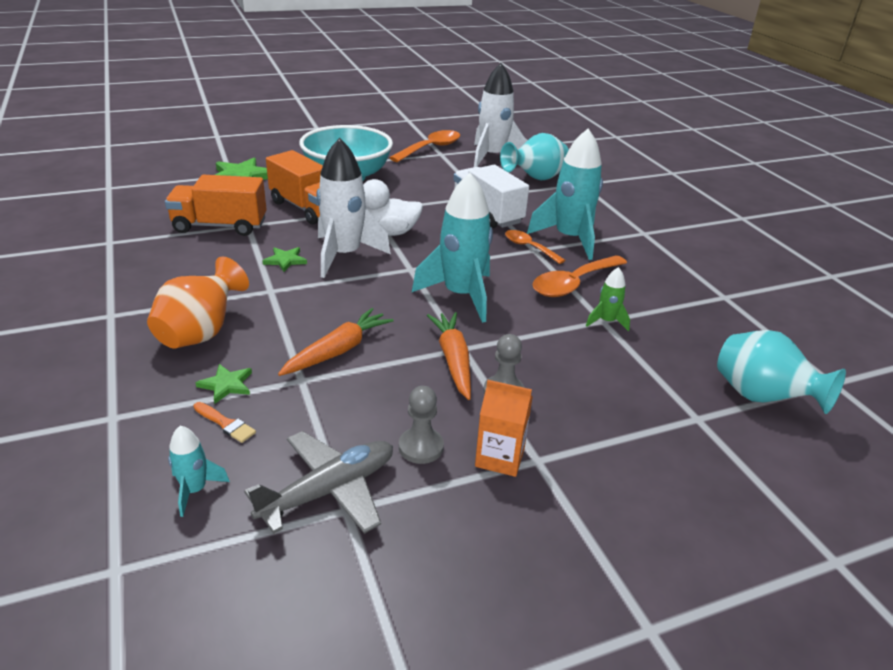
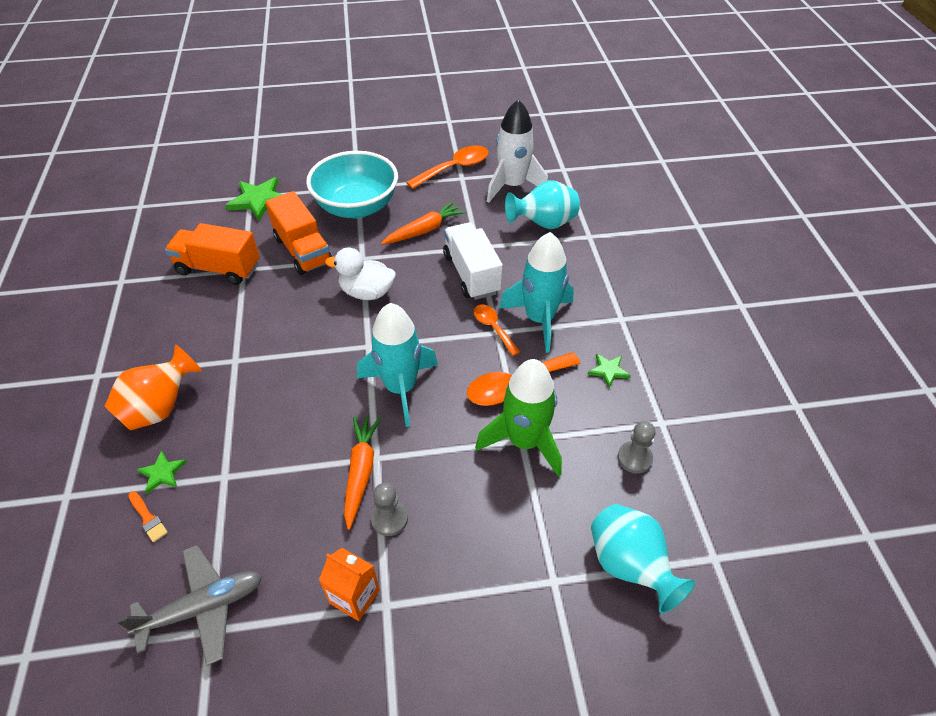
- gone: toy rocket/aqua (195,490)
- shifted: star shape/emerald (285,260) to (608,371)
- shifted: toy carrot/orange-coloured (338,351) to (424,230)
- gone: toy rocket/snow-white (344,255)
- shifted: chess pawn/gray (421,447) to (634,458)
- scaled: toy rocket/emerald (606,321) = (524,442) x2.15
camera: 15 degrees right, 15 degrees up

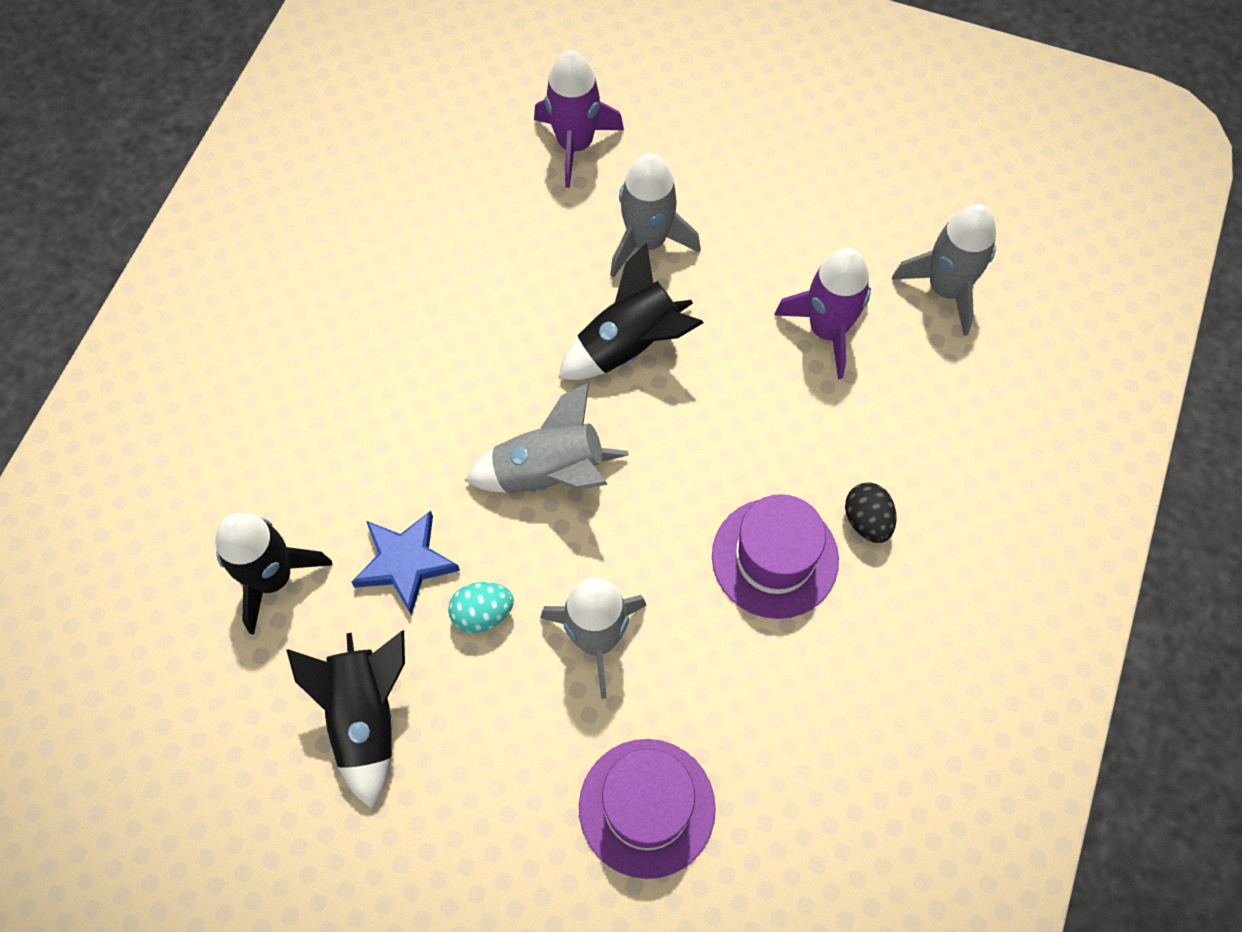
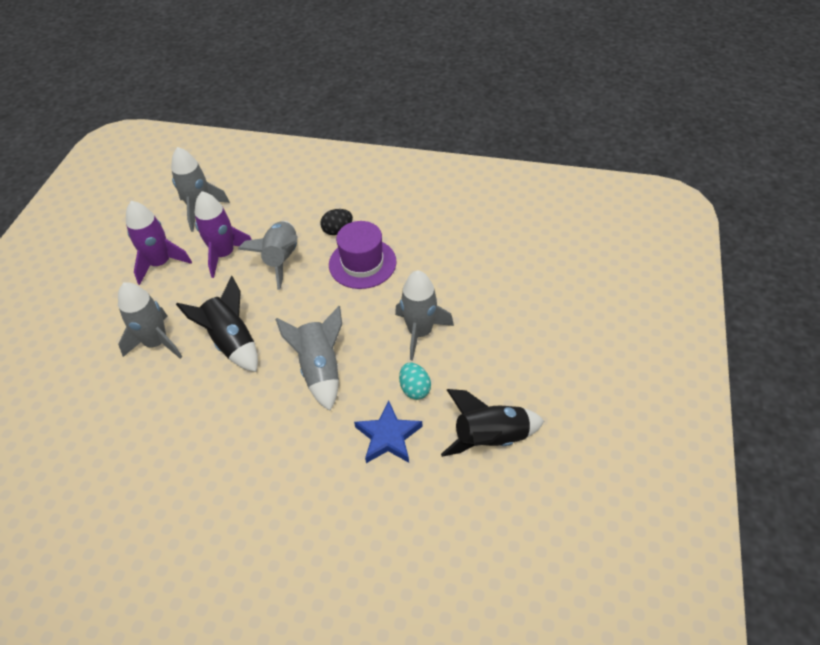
- gone: toy rocket/jet-black (273,578)
- shifted: toy rocket/violet (575,144) to (160,263)
- gone: hat/violet (647,807)
- new: toy rocket/gray (281,259)
camera: 95 degrees left, 15 degrees down

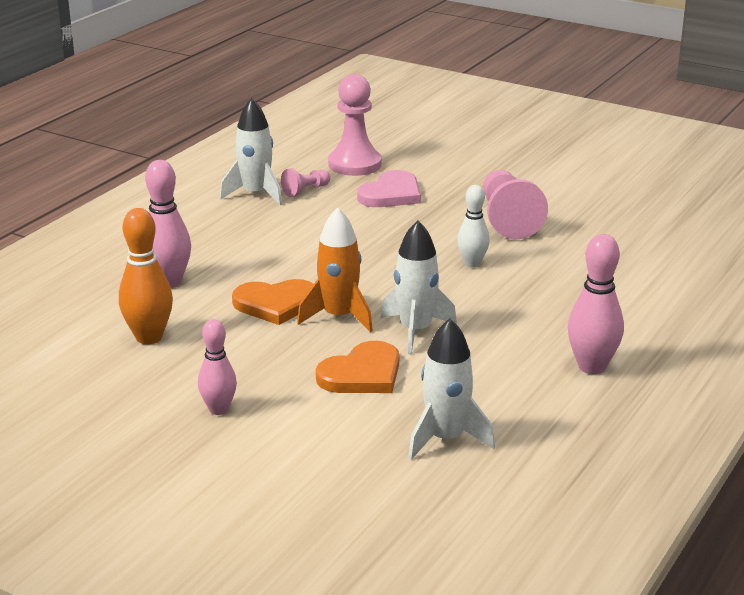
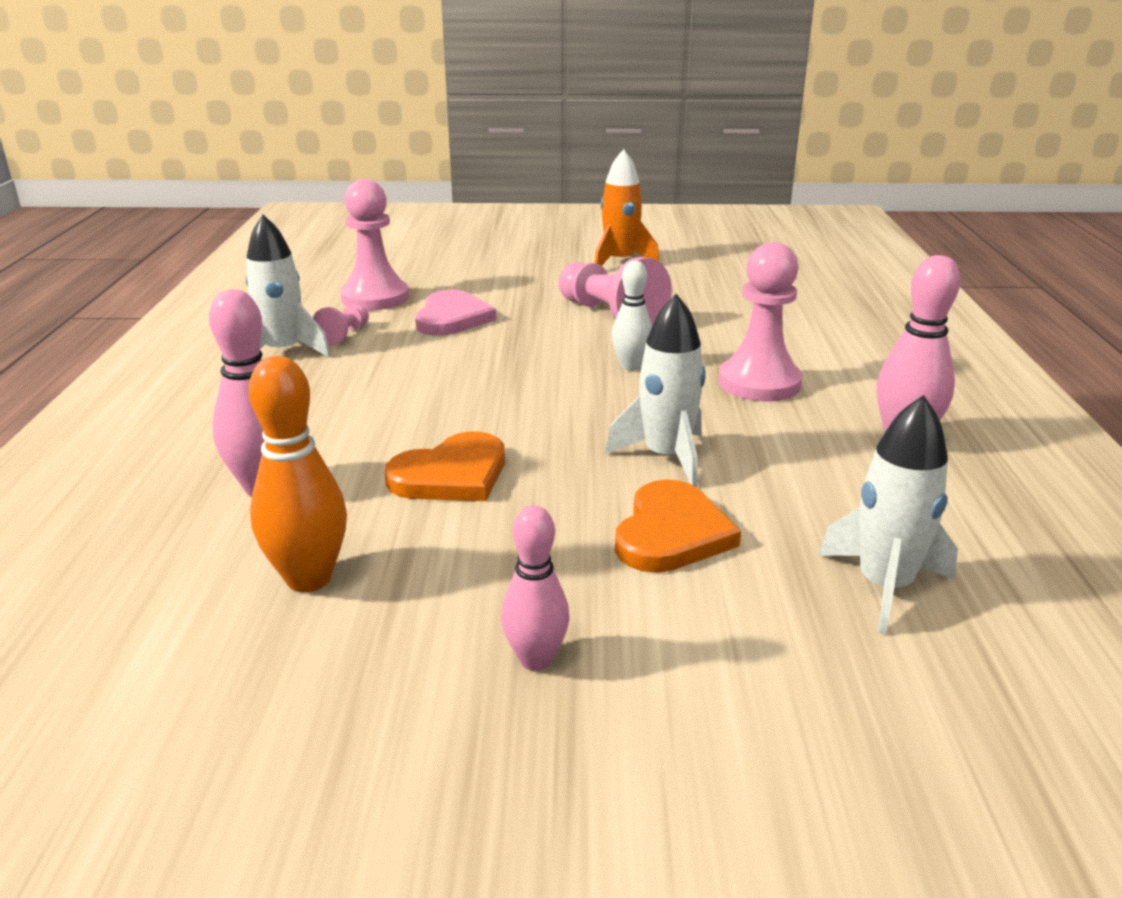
- shifted: toy rocket/orange-coloured (339,317) to (620,262)
- new: chess pawn/pink (759,383)
camera: 30 degrees left, 0 degrees up

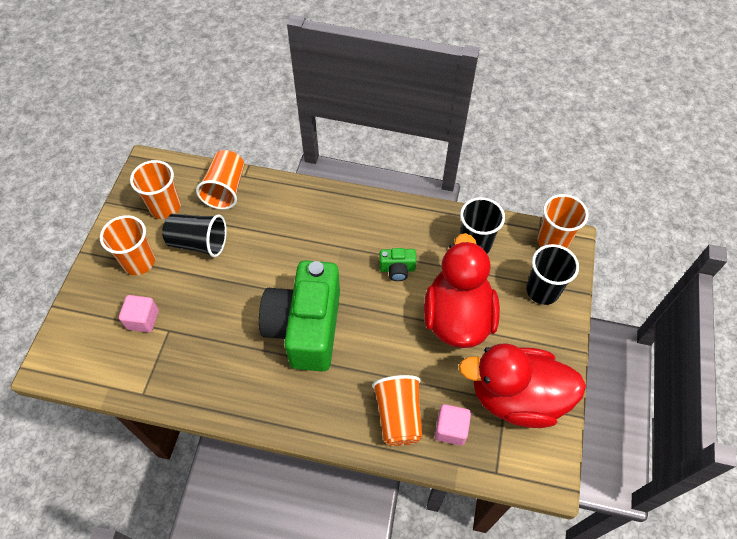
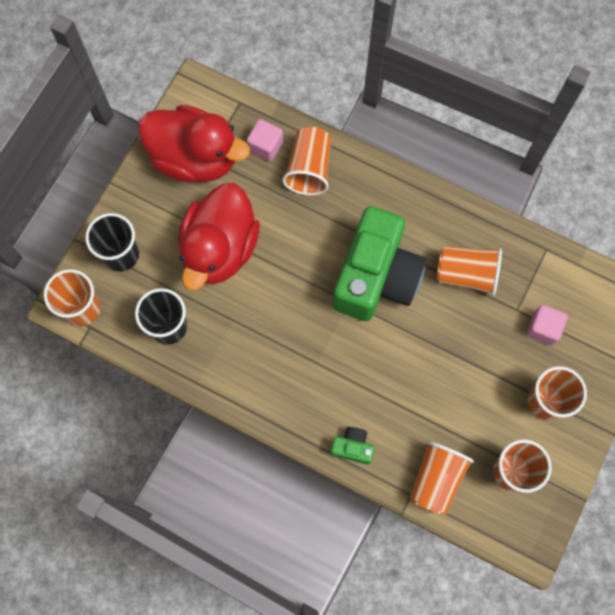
- gone: tumbler/jet-black (199,243)
- shifted: photo camera/emerald (397,269) to (352,447)
- new: tumbler/orange-coloured (466,274)
camera: 165 degrees left, 15 degrees up

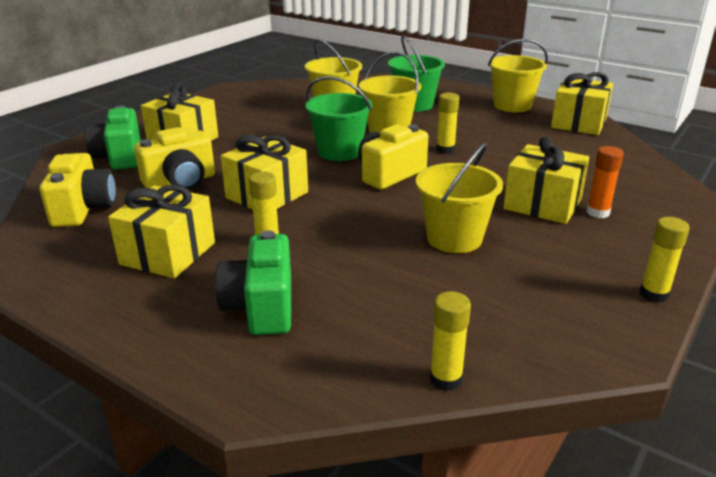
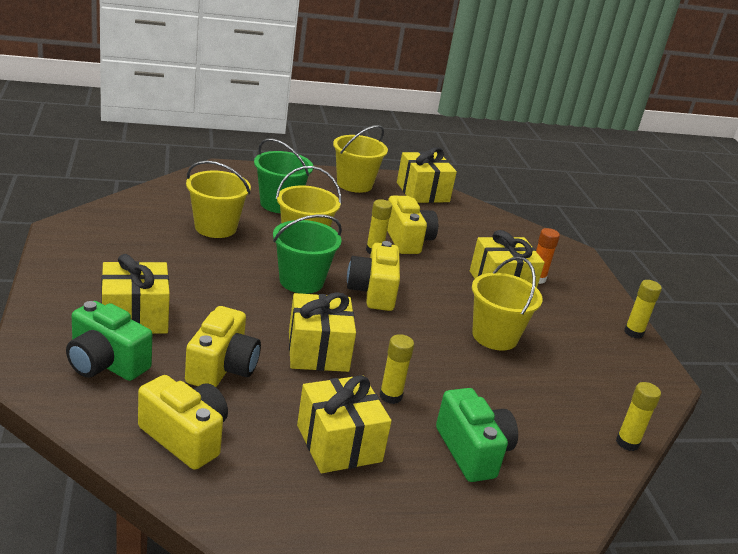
- rotated: photo camera/emerald (261,307) = (472,451) 150 degrees counterclockwise
- new: photo camera/golden (407,240)
camera: 50 degrees left, 0 degrees up

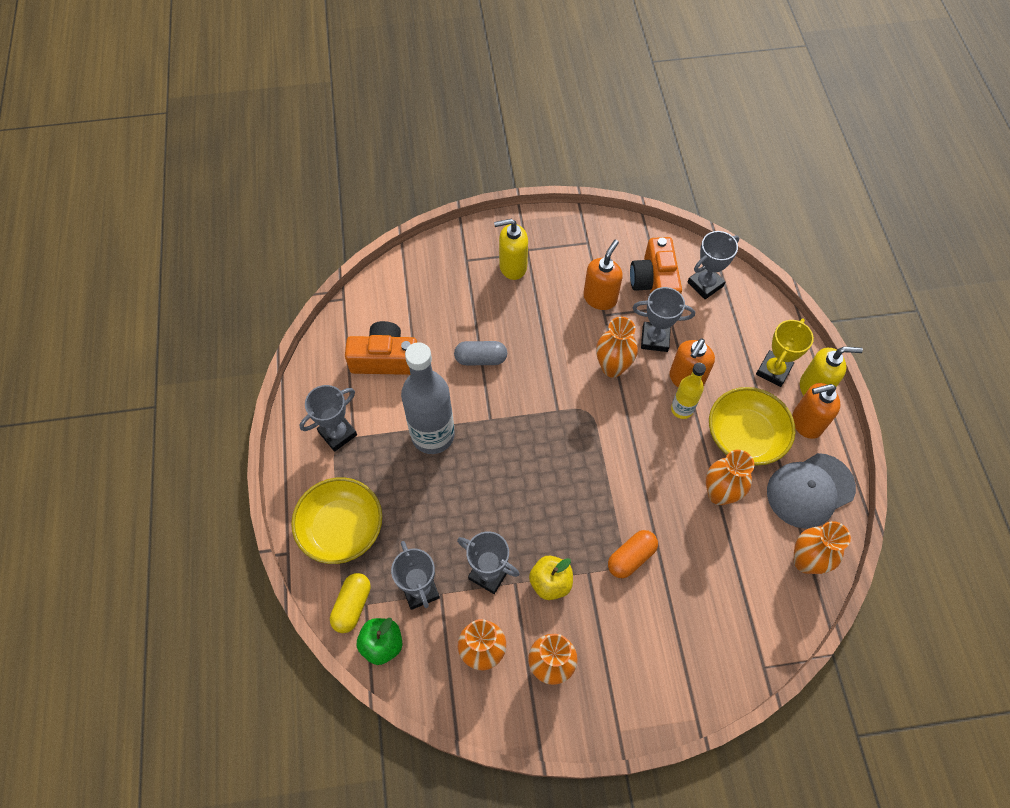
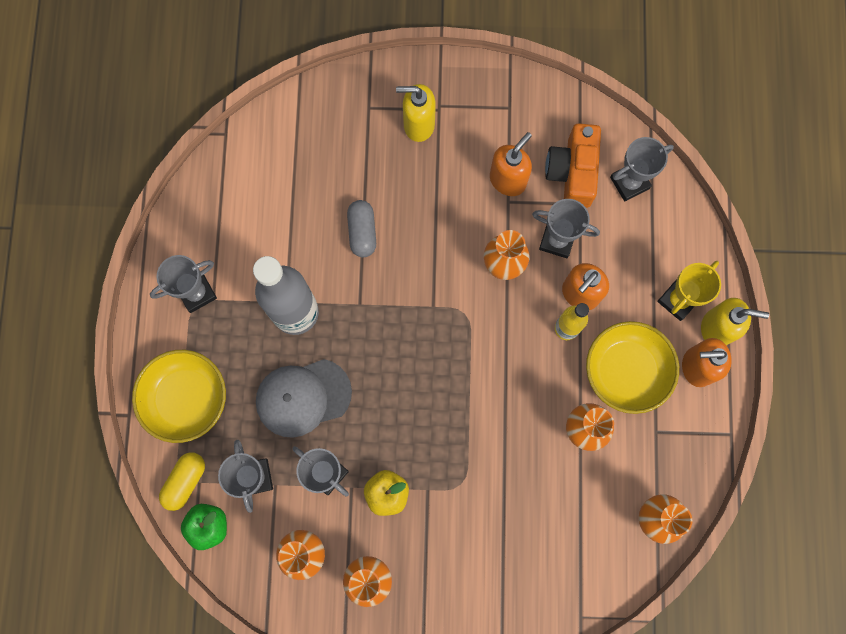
- gone: photo camera/orange-coloured (385,359)
- rotated: capsule/gray (481,359) = (362,232) 75 degrees clockwise
- gone: capsule/orange-coloured (631,557)
- shifted: baseball cap/gray (810,490) to (303,397)
camera: 10 degrees right, 15 degrees up

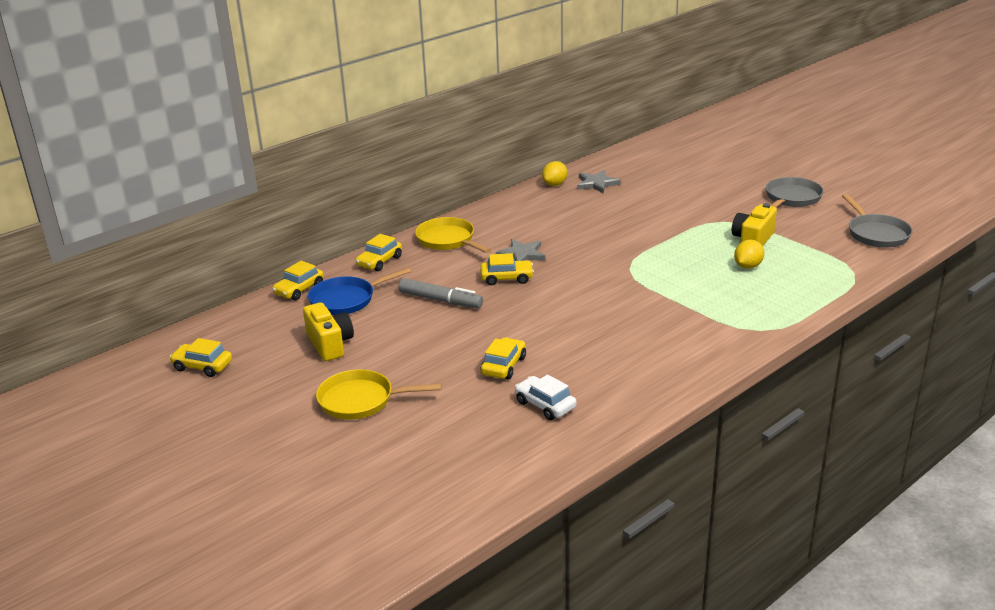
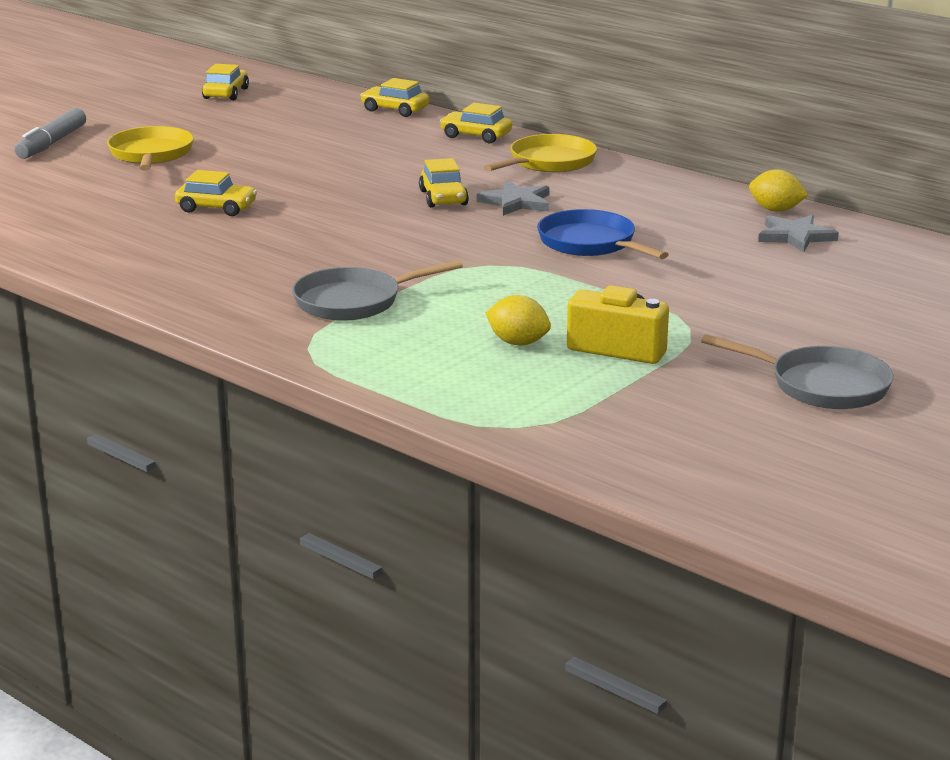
- gone: photo camera/golden (330,344)
- shifted: pan/blue (346,300) to (591,243)
- shifted: marker pen/gray (440,300) to (52,143)
- gone: toy car/snow-white (545,405)
- shifted: pan/gray (876,233) to (354,301)
camera: 80 degrees right, 5 degrees down

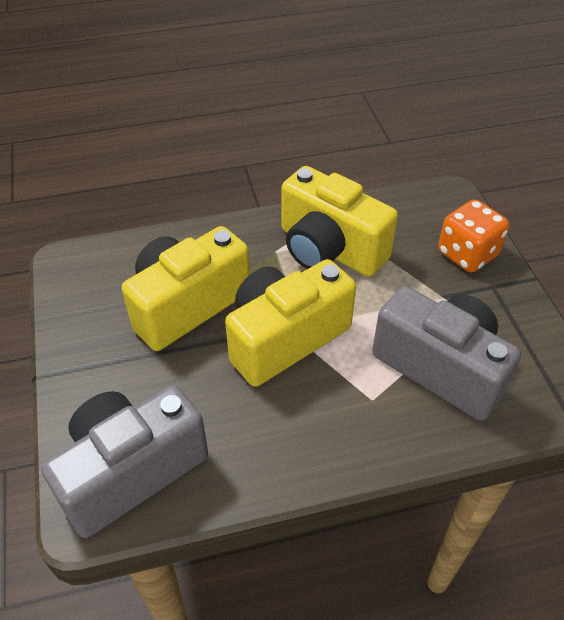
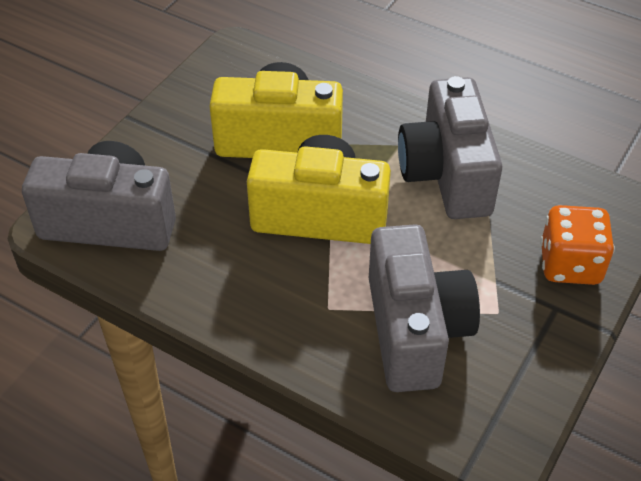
- repainted: photo camera/golden (329,249) to photo camera/gray (446,174)
camera: 45 degrees right, 0 degrees up

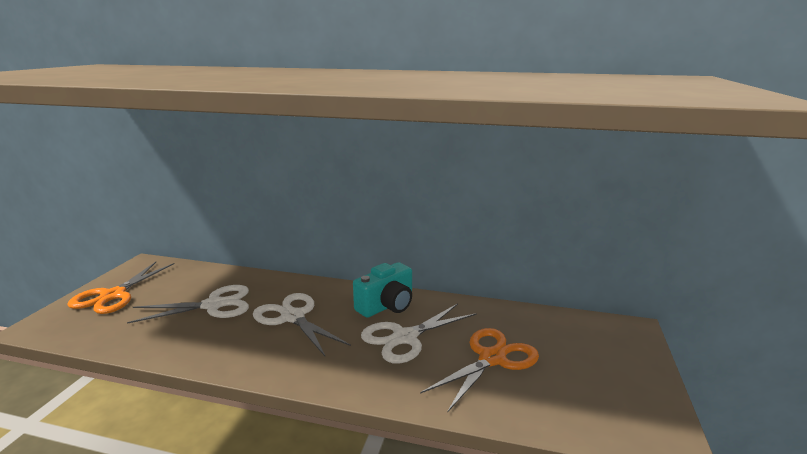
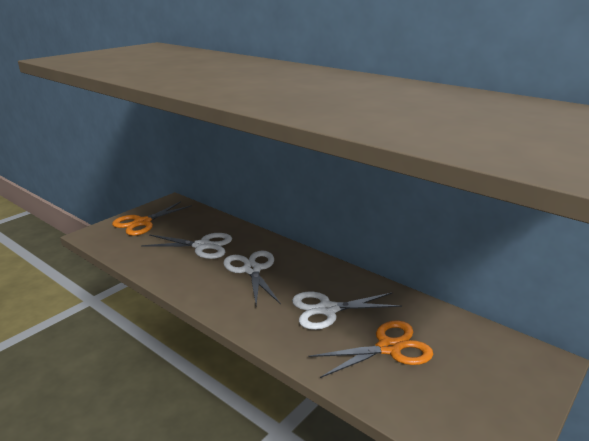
- gone: photo camera/aqua (387,306)
camera: 25 degrees right, 5 degrees up

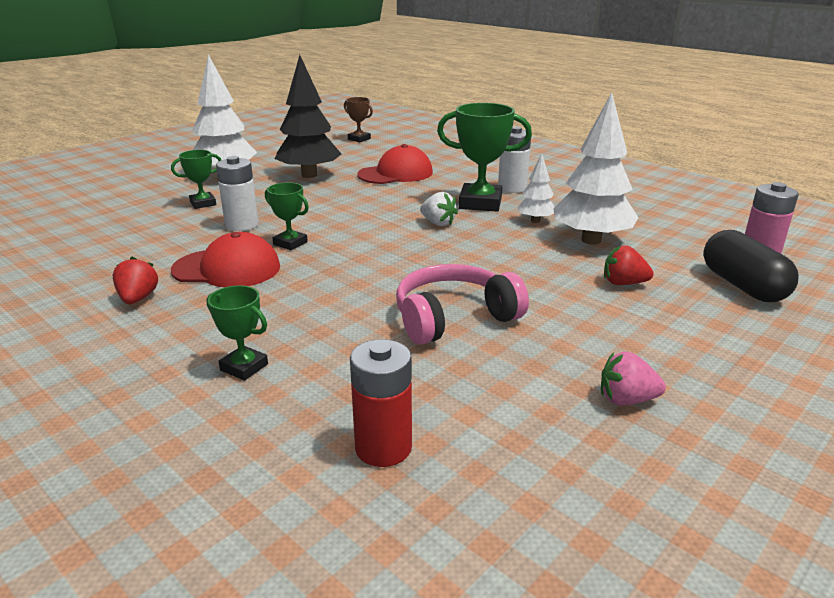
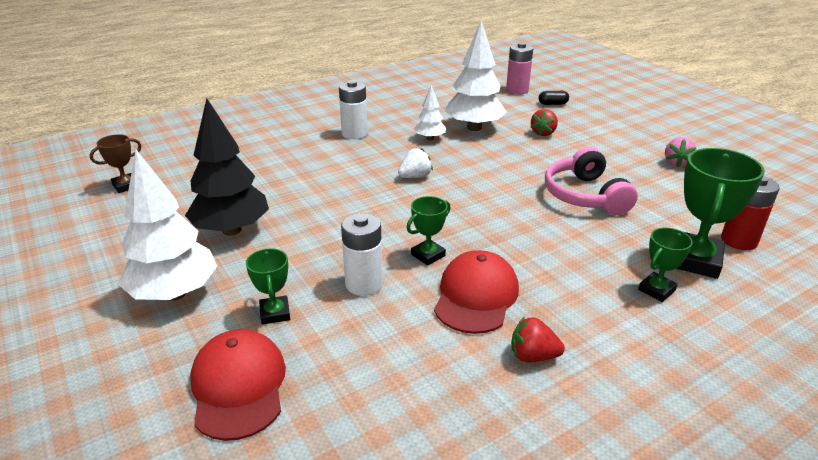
- shifted: baseball cap/scarlet (396,174) to (238,386)
- shifted: prize cup/emerald (480,203) to (694,260)
- scaled: capsule/jet-black (742,286) = (552,104) x0.49
camera: 75 degrees left, 5 degrees up

